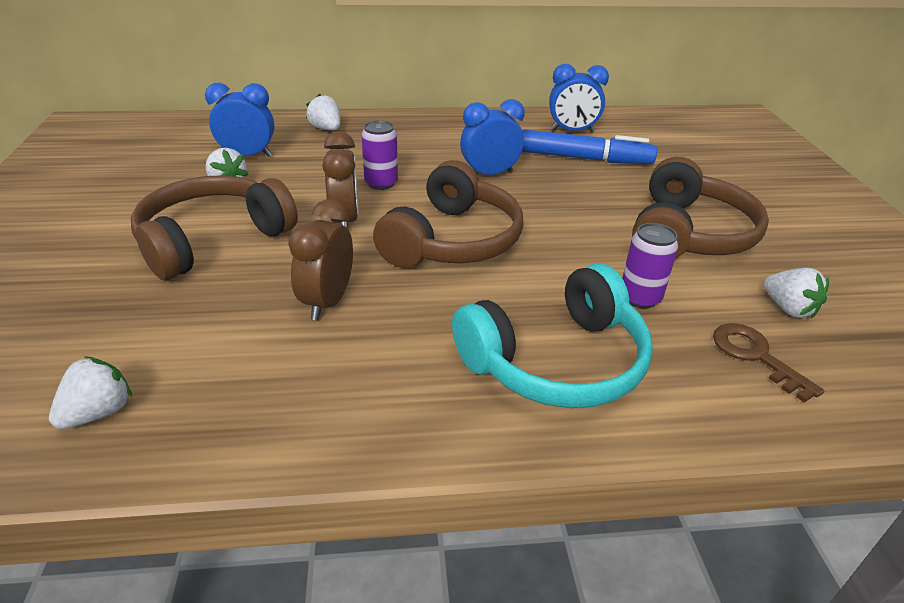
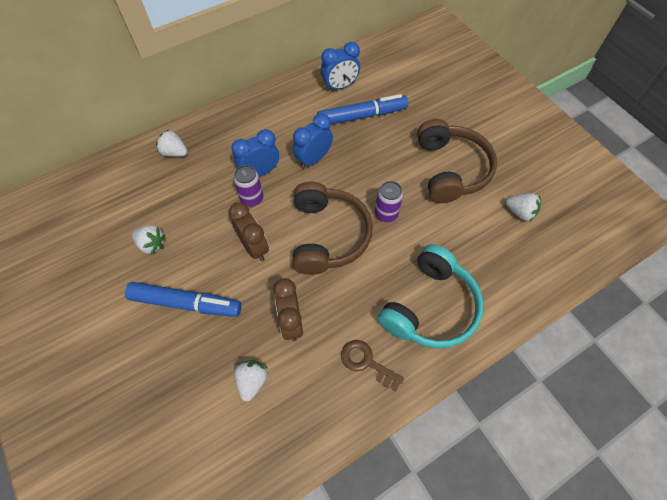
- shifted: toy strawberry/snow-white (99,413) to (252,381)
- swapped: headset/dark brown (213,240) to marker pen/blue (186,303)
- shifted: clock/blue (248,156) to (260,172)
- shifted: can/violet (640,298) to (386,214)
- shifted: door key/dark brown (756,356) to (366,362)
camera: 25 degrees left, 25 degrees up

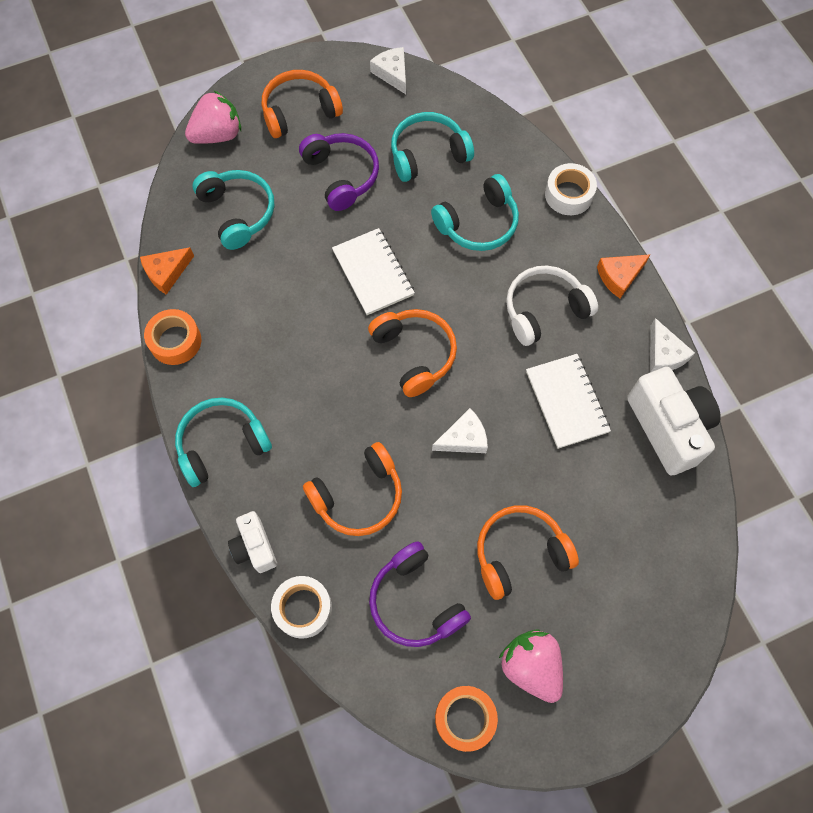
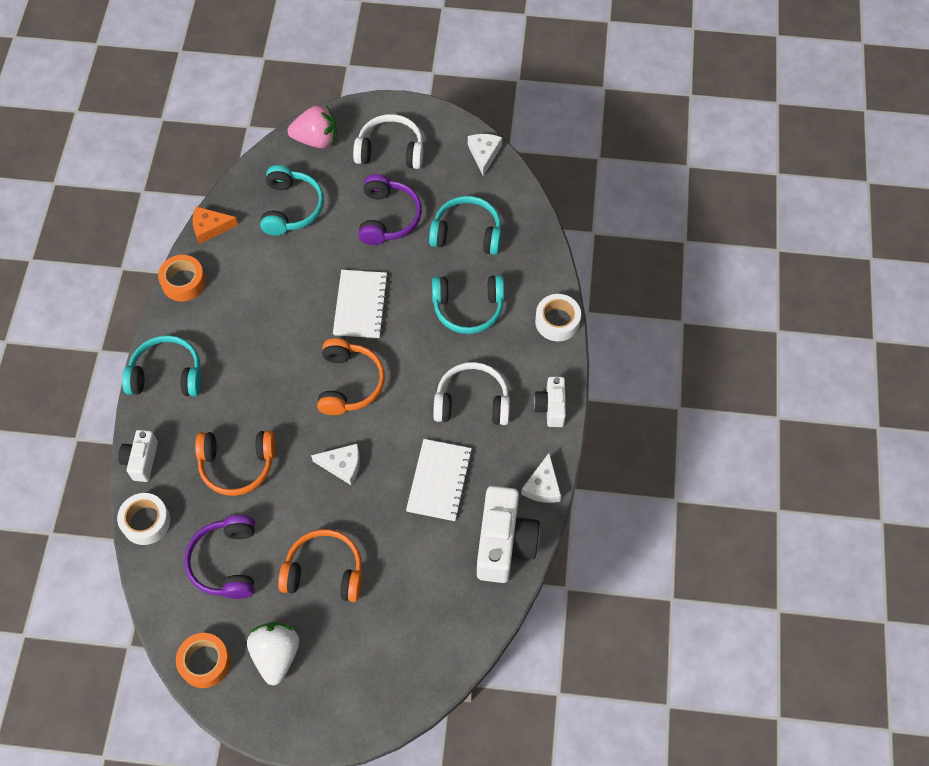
- repainted: headset/orange-coloured (299,111) to headset/snow-white (390,150)
- repainted: toy strawberry/pink (531,666) to toy strawberry/snow-white (276,655)
- swapped: cheese wedge/orange-coloured (619,277) to photo camera/snow-white (551,407)
camera: 30 degrees right, 5 degrees down

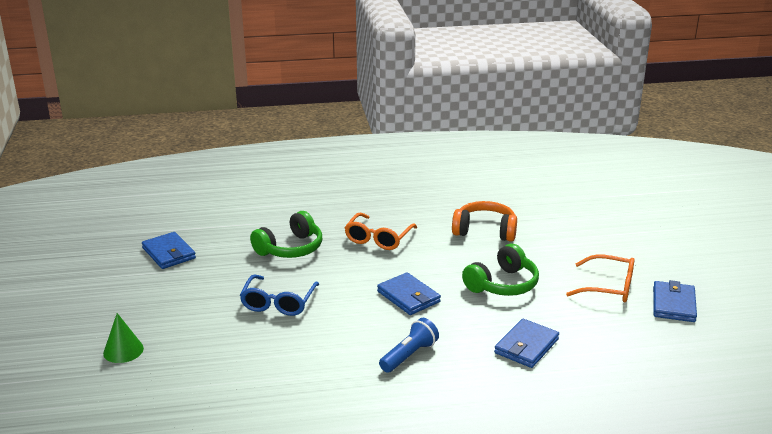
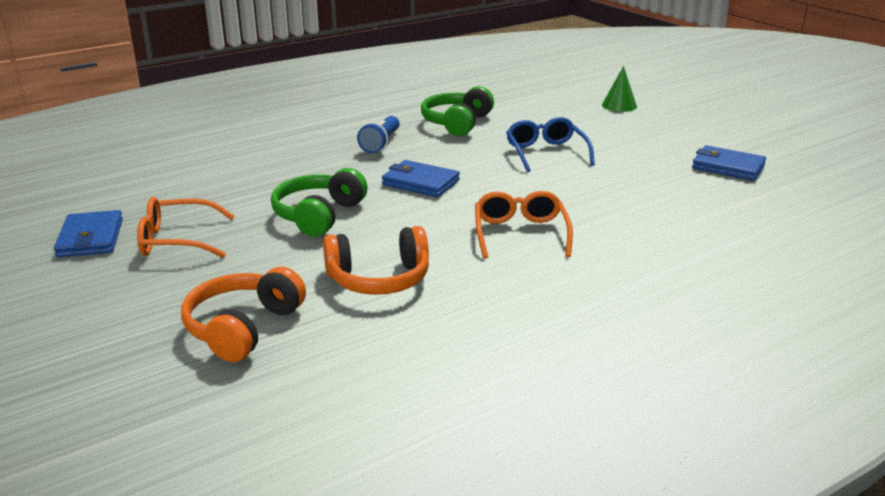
- shifted: headset/emerald (290,248) to (457,123)
- gone: wallet/blue (526,346)
- new: headset/orange-coloured (243,328)
camera: 155 degrees right, 0 degrees up

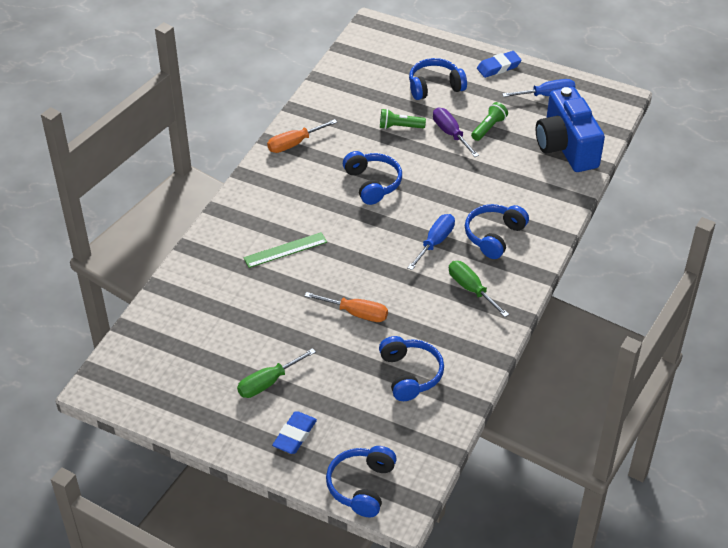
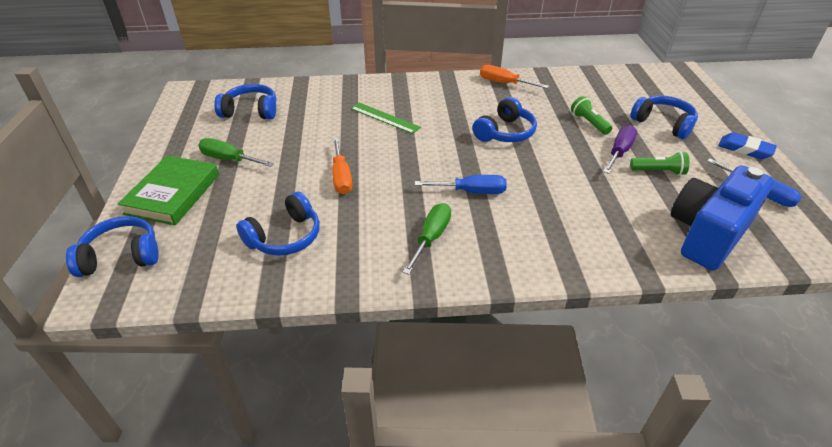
- swapped: gum eraser/blue (295,435) to book/emerald (173,194)
- shifted: headset/blue (494,236) to (251,111)
camera: 60 degrees right, 5 degrees down

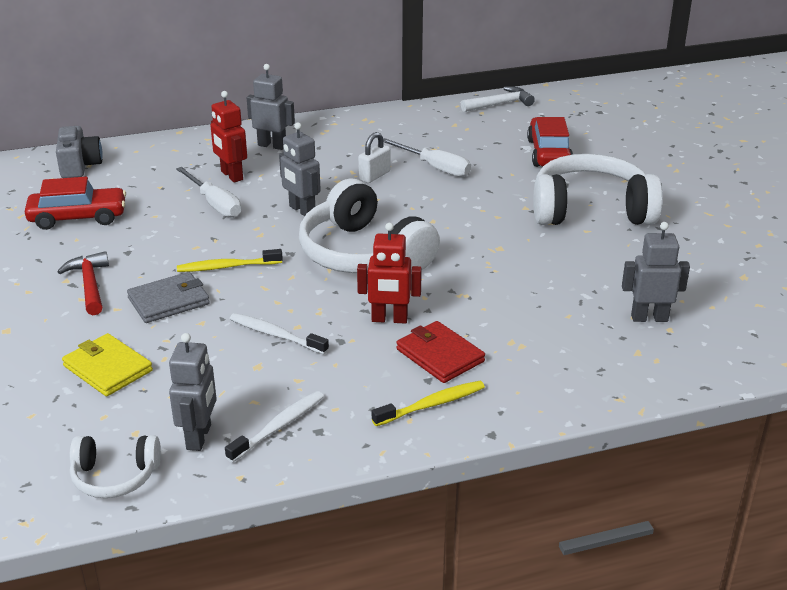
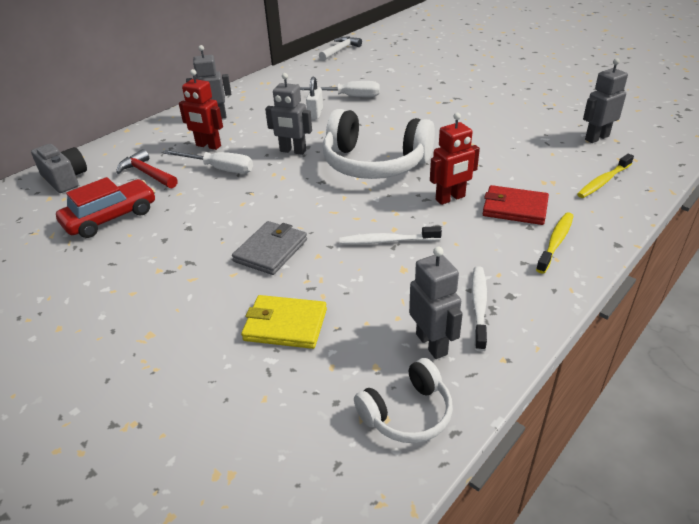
- shifted: claw hammer/scarlet (90,284) to (147,173)
- shifted: toothbrush/golden (227,267) to (603,181)
- gone: toy car/scarlet (549,153)
- gone: headset/snow-white (591,210)
camera: 30 degrees left, 5 degrees up

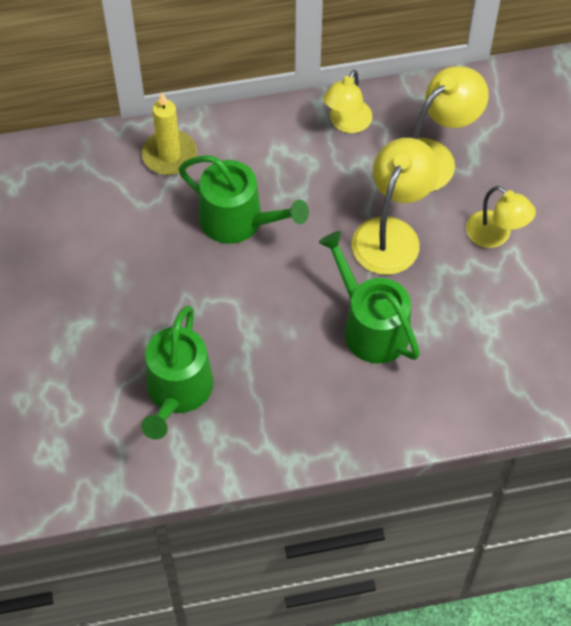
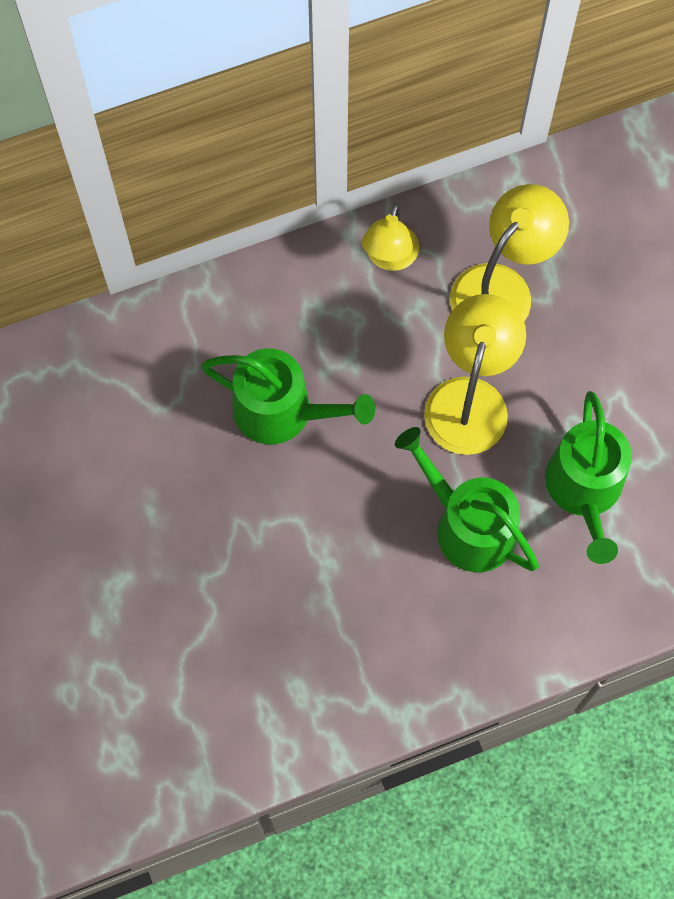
- shifted: watering pot/emerald (177,391) to (584,490)
- gone: wax candle/golden (169,155)
- gone: reading lamp/golden (495,236)
camera: 10 degrees left, 10 degrees up

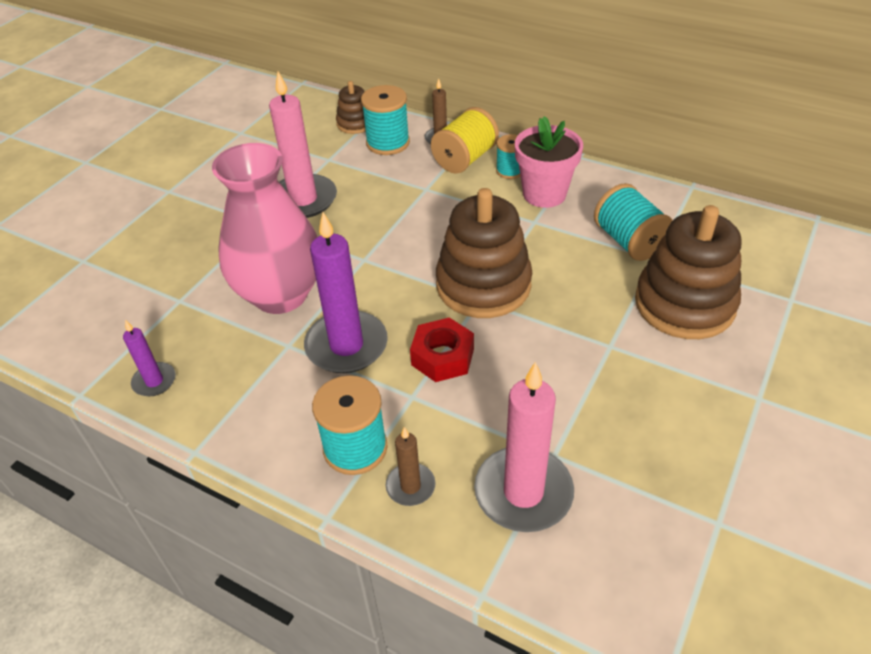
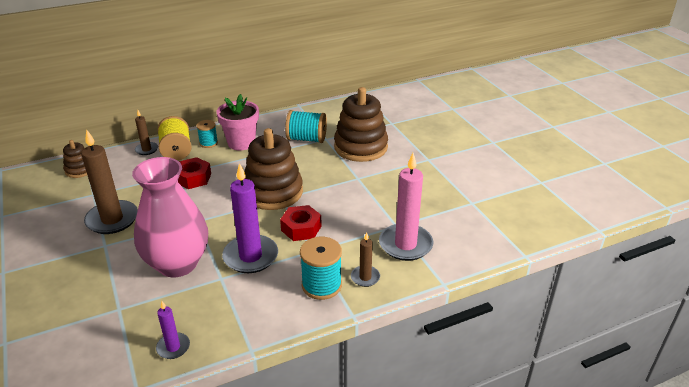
- repainted: wax candle/pink (303,200) to wax candle/dark brown (112,219)
- gone: spool/aqua (388,143)
- new: nut/scarlet (193,178)
camera: 55 degrees left, 10 degrees down

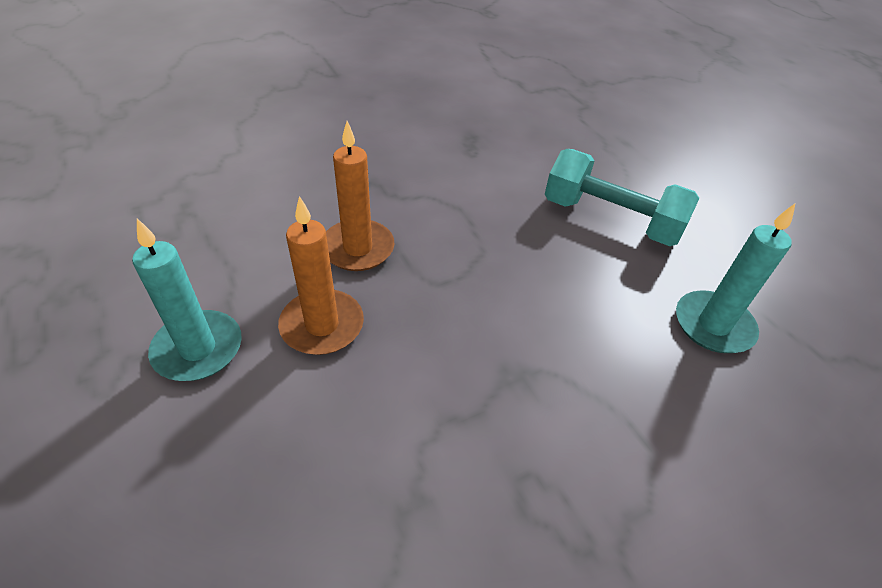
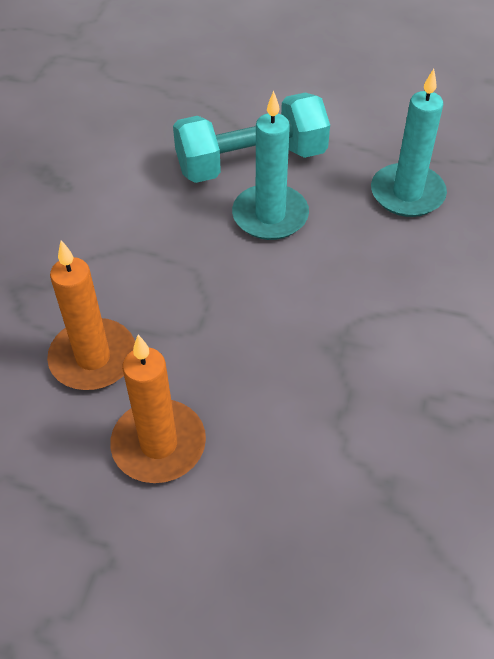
- shifted: wax candle/aqua (198,349) to (270,215)
camera: 45 degrees left, 5 degrees up

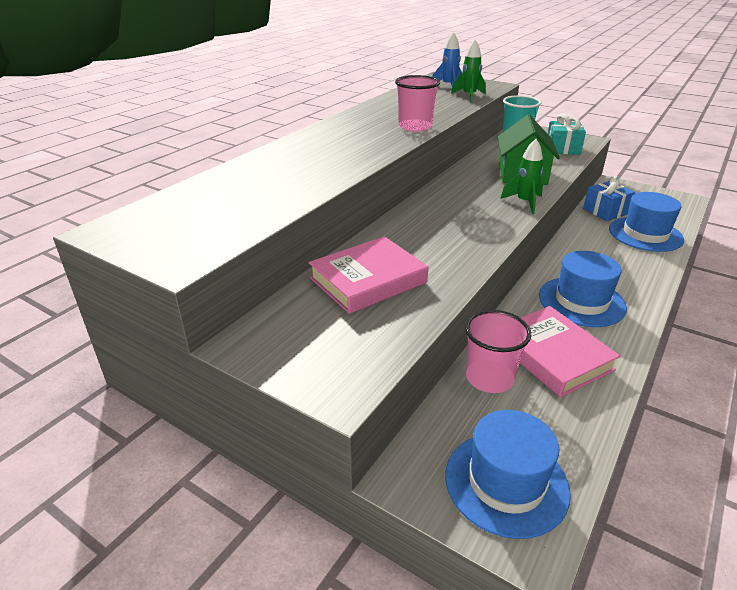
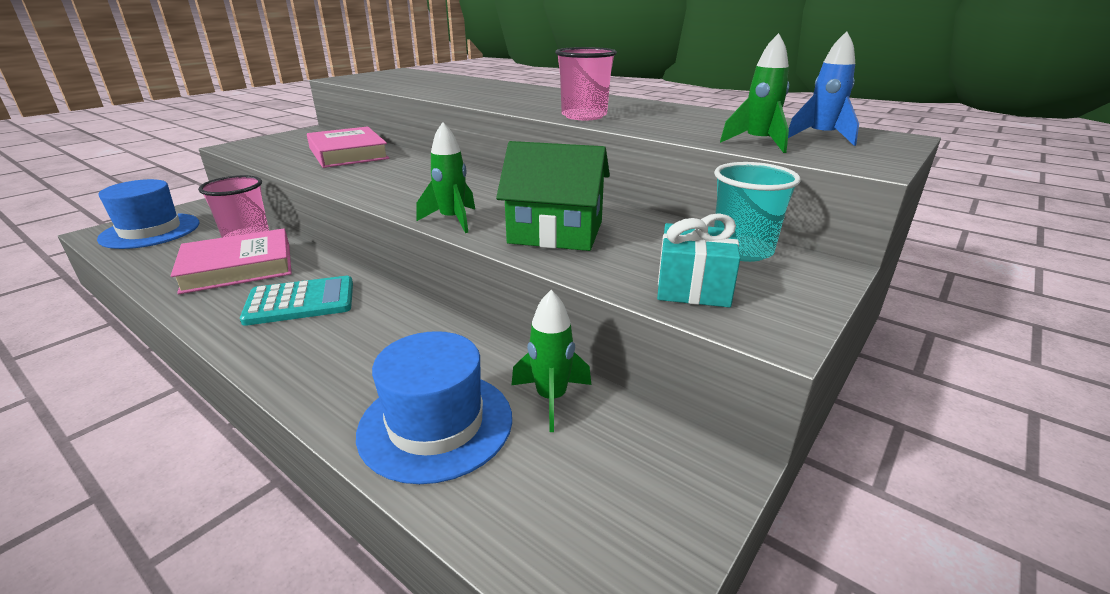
- swapped: hat/blue (581,301) to pocket calculator/aqua (300,302)
- swapped: wrapped gift/blue (605,211) to toy rocket/emerald (551,398)
camera: 95 degrees right, 5 degrees down

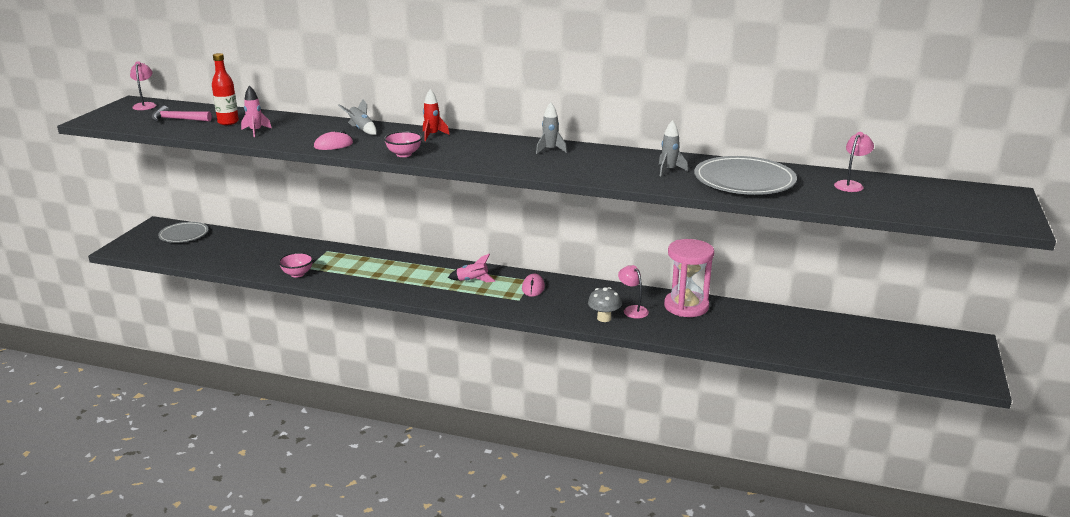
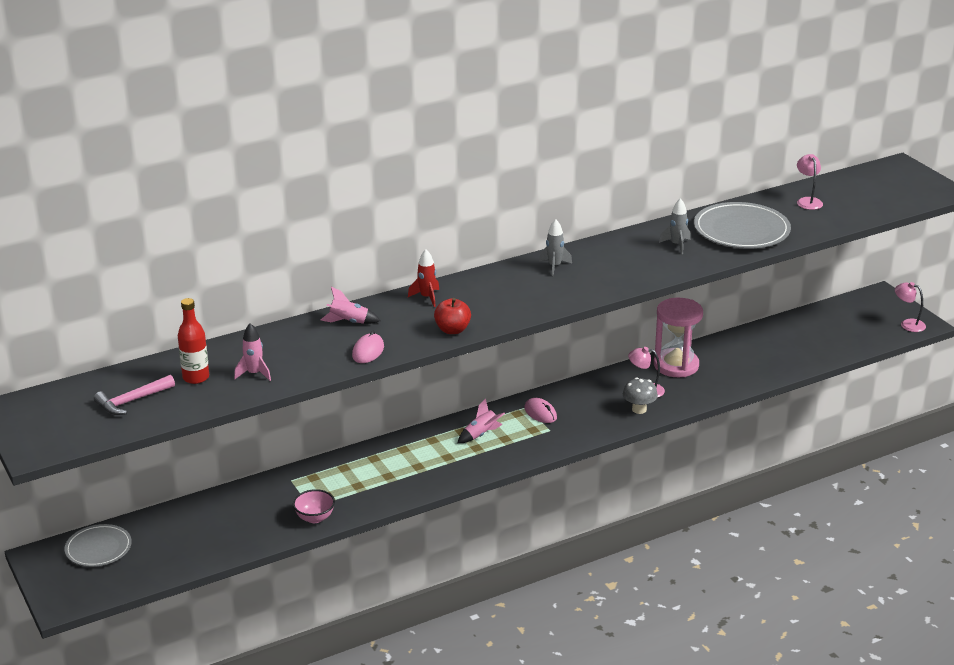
- shifted: reading lamp/pink (145,105) to (908,324)
- repainted: toy rocket/gray (361,129) to toy rocket/pink (349,322)
- swapped: serving bowl/pink (404,154) to apple fruit/scarlet (452,330)
camera: 45 degrees left, 5 degrees up

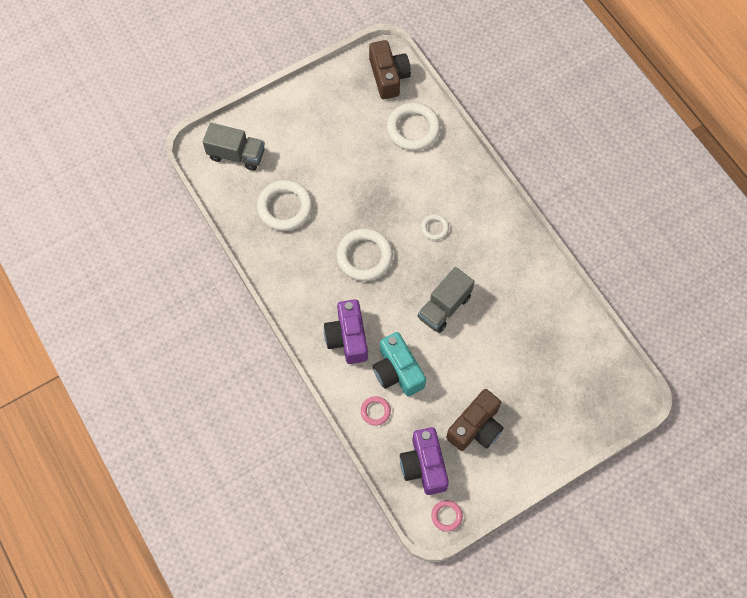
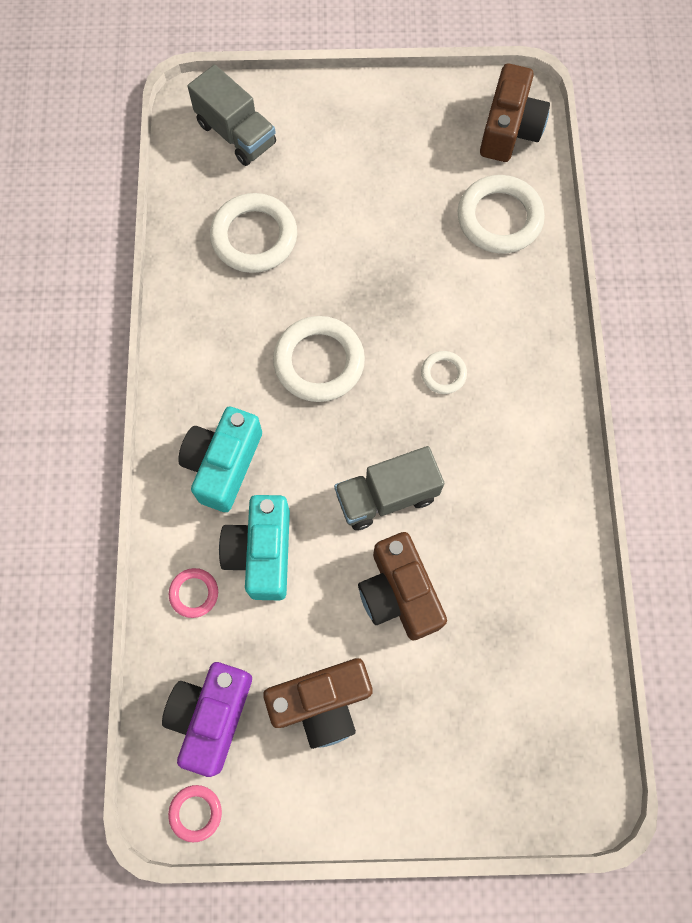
- repainted: photo camera/violet (347,337) to photo camera/aqua (223,464)
- new: photo camera/dark brown (399,593)
camera: 30 degrees right, 5 degrees up

